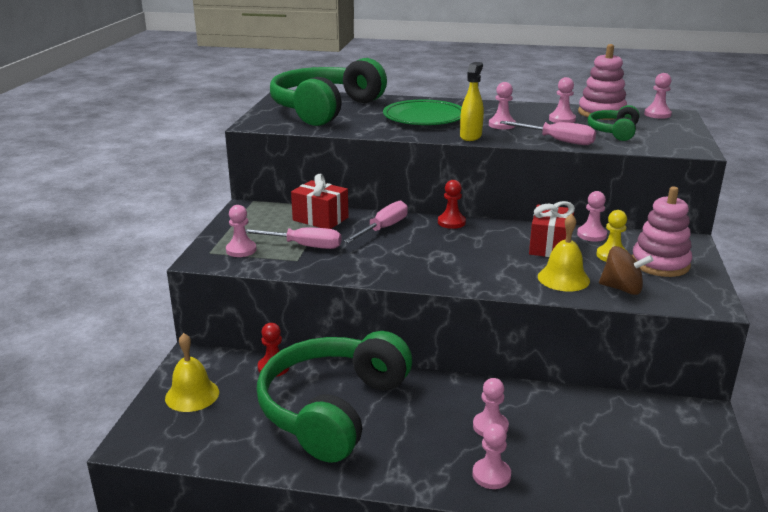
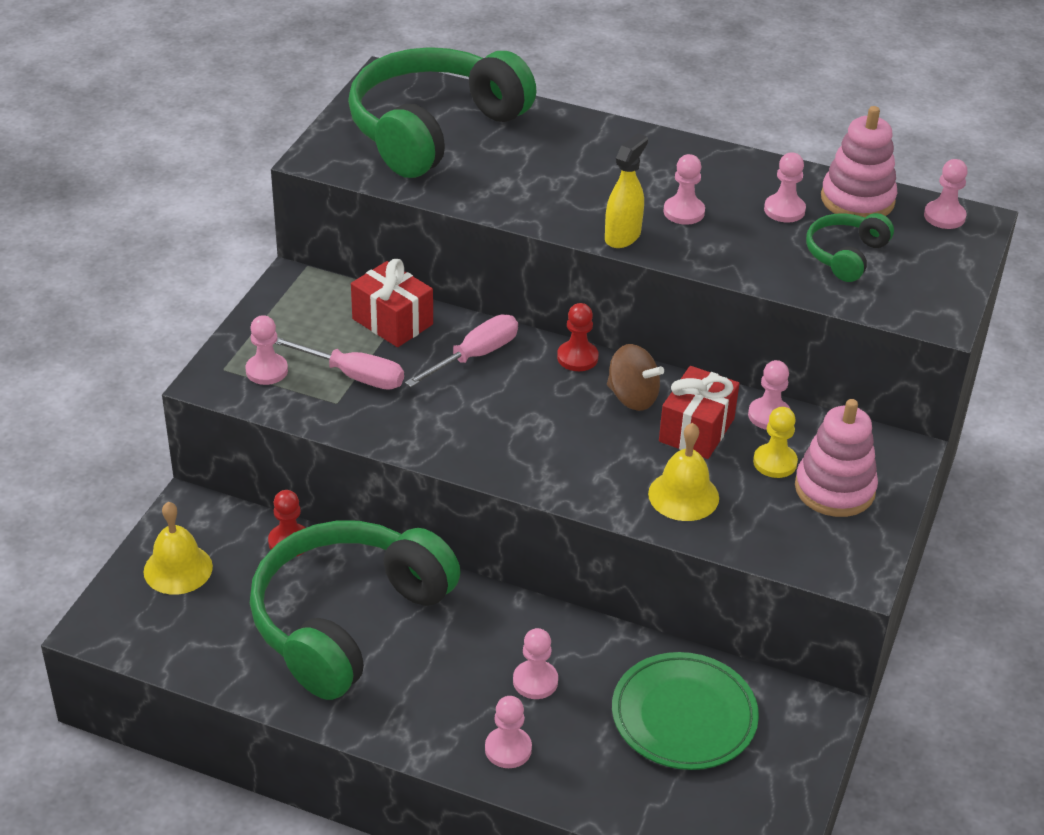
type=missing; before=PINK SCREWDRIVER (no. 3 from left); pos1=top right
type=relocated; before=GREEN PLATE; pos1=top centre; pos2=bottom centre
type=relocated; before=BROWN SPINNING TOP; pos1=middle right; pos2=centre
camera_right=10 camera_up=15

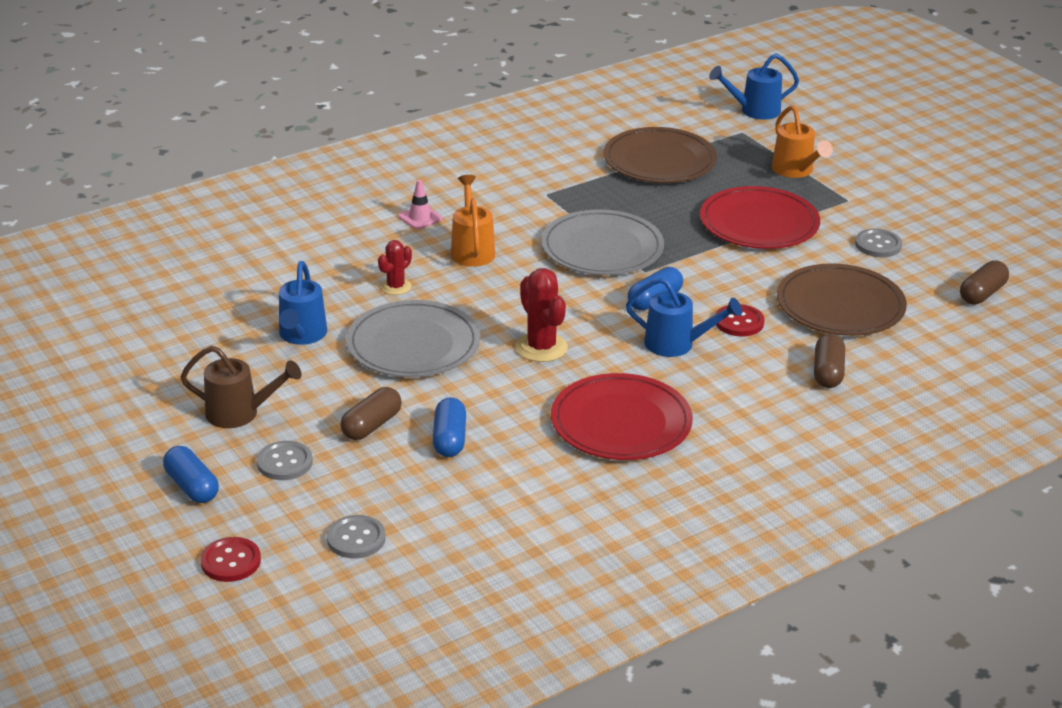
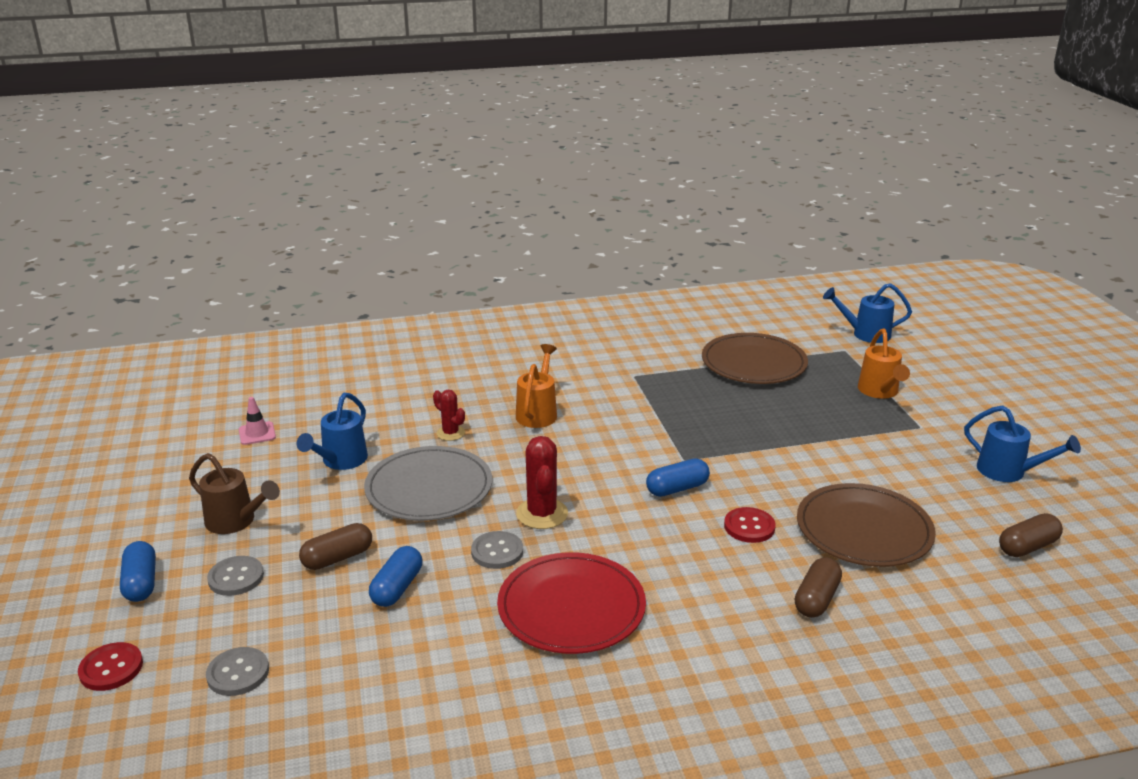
type=missing; before=GREY PLATE (no. 2 from left); pos1=centre
type=missing; before=RED PLATE (no. 2 from left); pos1=top right
type=relocated; before=PINK TRAFFIC CONE; pos1=top centre; pos2=middle left
type=relocated; before=BLUE WATERING CAN (no. 2 from left in the first image); after=BLUE WATERING CAN (no. 3 from left); pos1=centre; pos2=middle right
type=relocated; before=GREY BUTTON (no. 3 from left); pos1=middle right; pos2=bottom centre
type=spun; before=RED CACTUS (no. 1 from left); pos1=centre; pos2=centre; turn=75
camera_right=20 camera_up=-5

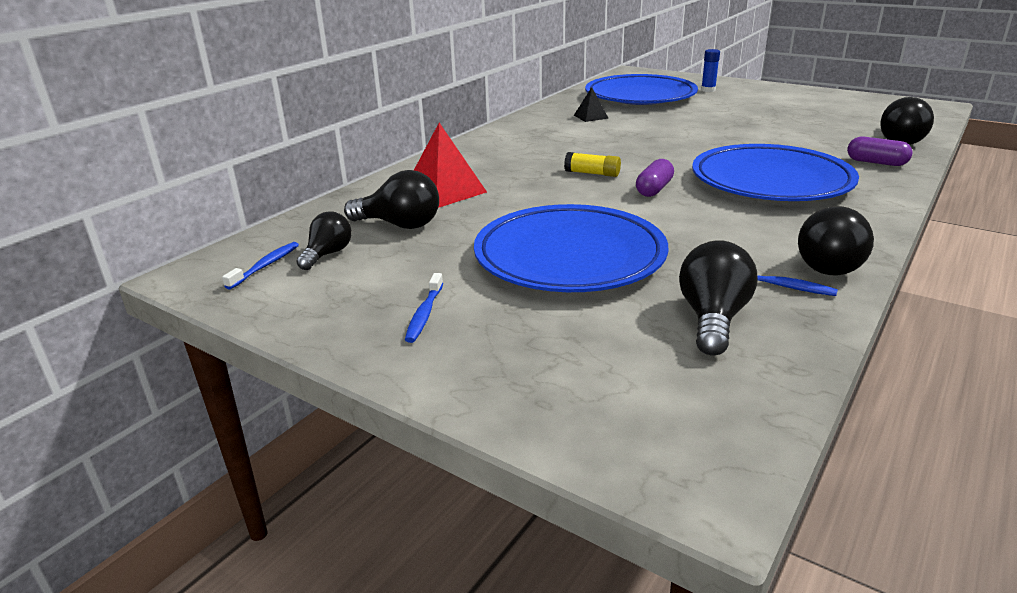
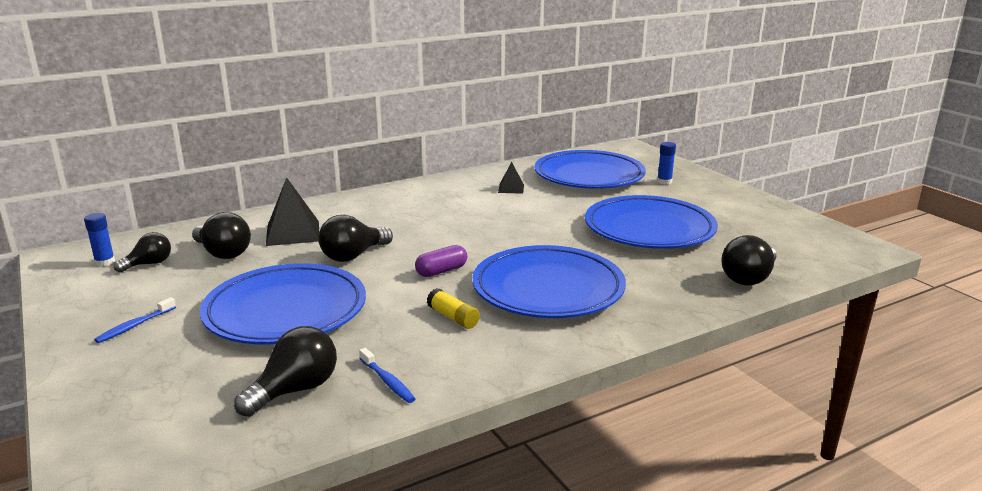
type=missing; before=PURPLE CAPSULE (no. 2 from left); pos1=top right
type=appeared; after=BLUE PLATE (no. 4 from left); pos2=centre
type=relocated; before=YELLOW GLUE STICK; pos1=top centre; pos2=centre
type=relocated; before=BLACK LIGHT BULB (no. 4 from left); pos1=middle right; pos2=centre
type=exchanged; before=BLUE TOOTHBRUSH (no. 1 from left); after=BLUE GLUE STICK (no. 1 from left); pos1=middle left; pos2=middle left
type=colour; before=RED PYRAMID; after=BLACK PYRAMID (no. 1 from left); pos1=top centre; pos2=middle left
camera_right=25 camera_up=-5

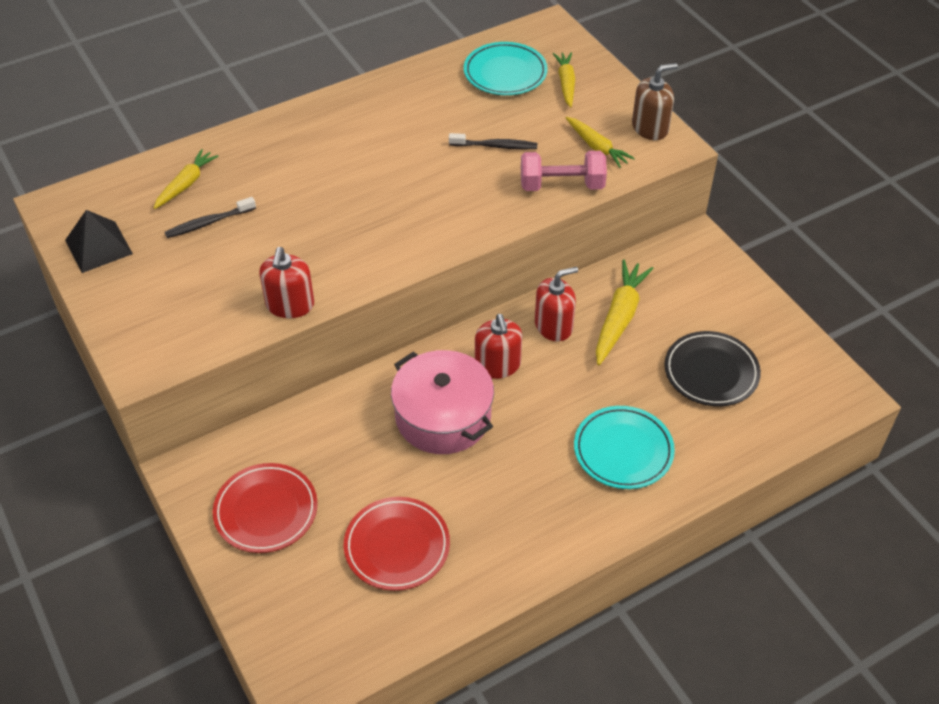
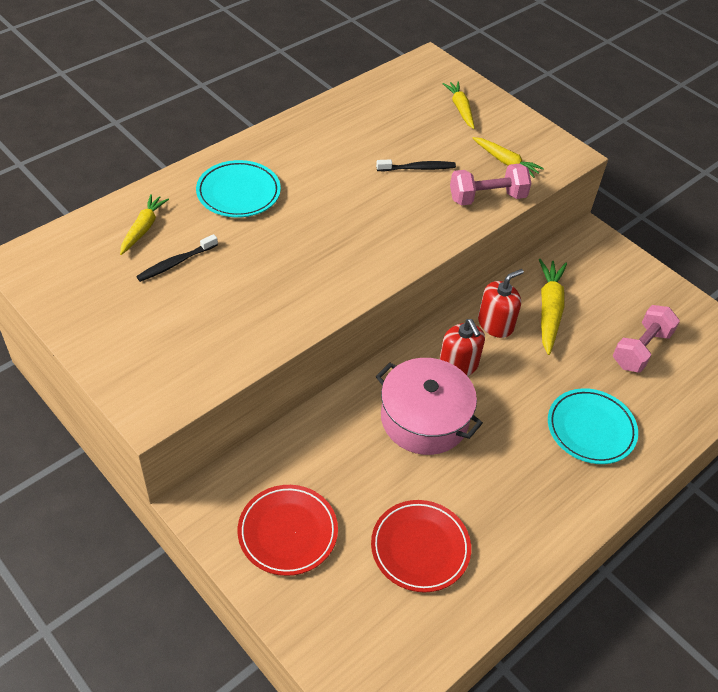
type=missing; before=BLACK PYRAMID; pos1=middle left
type=missing; before=RED SOAP DISPENSER (no. 1 from left); pos1=middle left
type=missing; before=BROWN SOAP DISPENSER; pos1=top right
type=relocated; before=TURQUOISE PLATE (no. 1 from left); pos1=top centre; pos2=top left
type=exchanged; before=BLACK PLATE; after=PINK DUMBBELL (no. 2 from left); pos1=middle right; pos2=middle right
camera_right=-15 camera_up=0

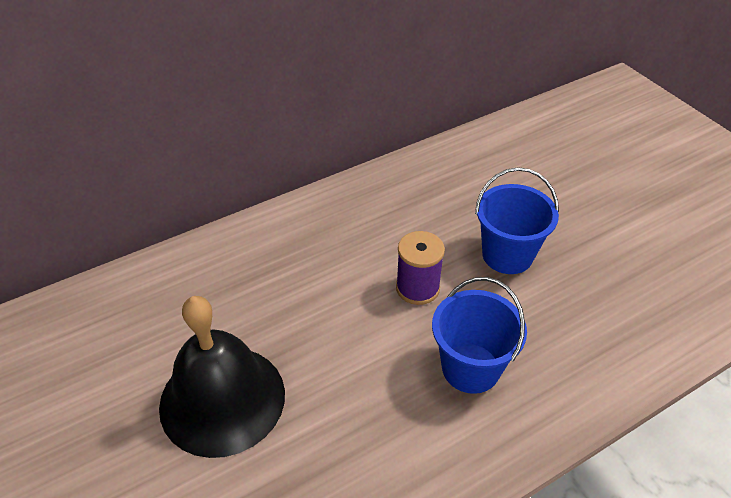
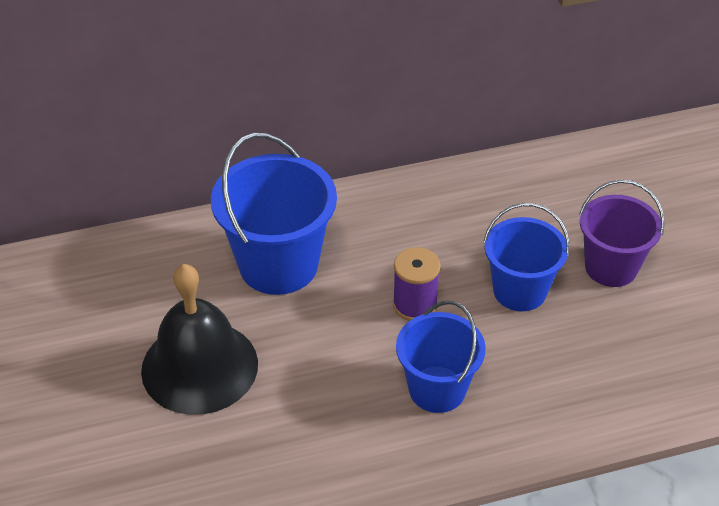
type=appeared; after=BLUE BUCKET (no. 1 from left); pos2=centre
type=appeared; after=PURPLE BUCKET; pos2=middle right
camera_right=15 camera_up=0

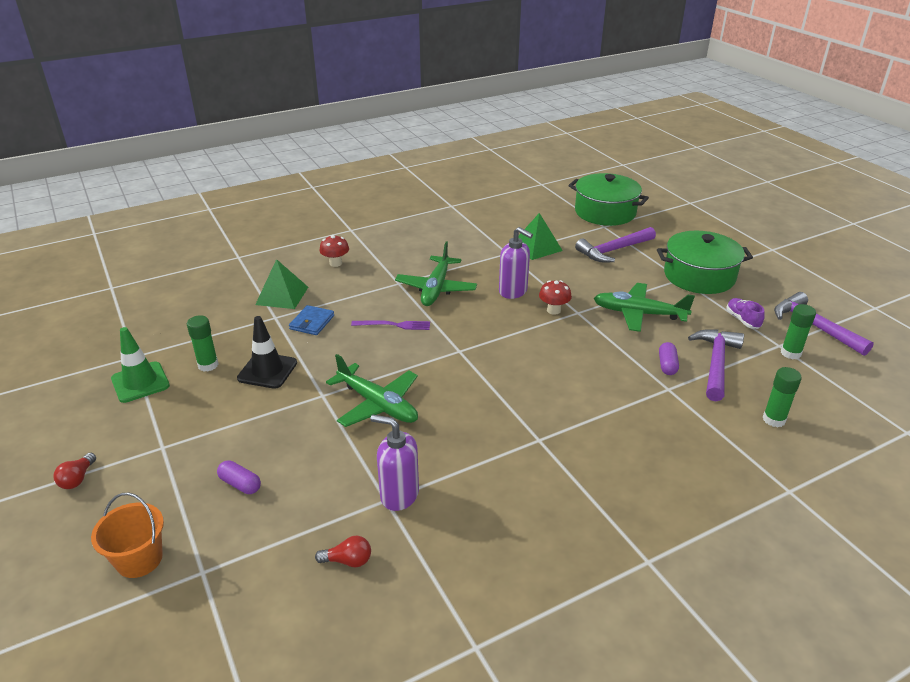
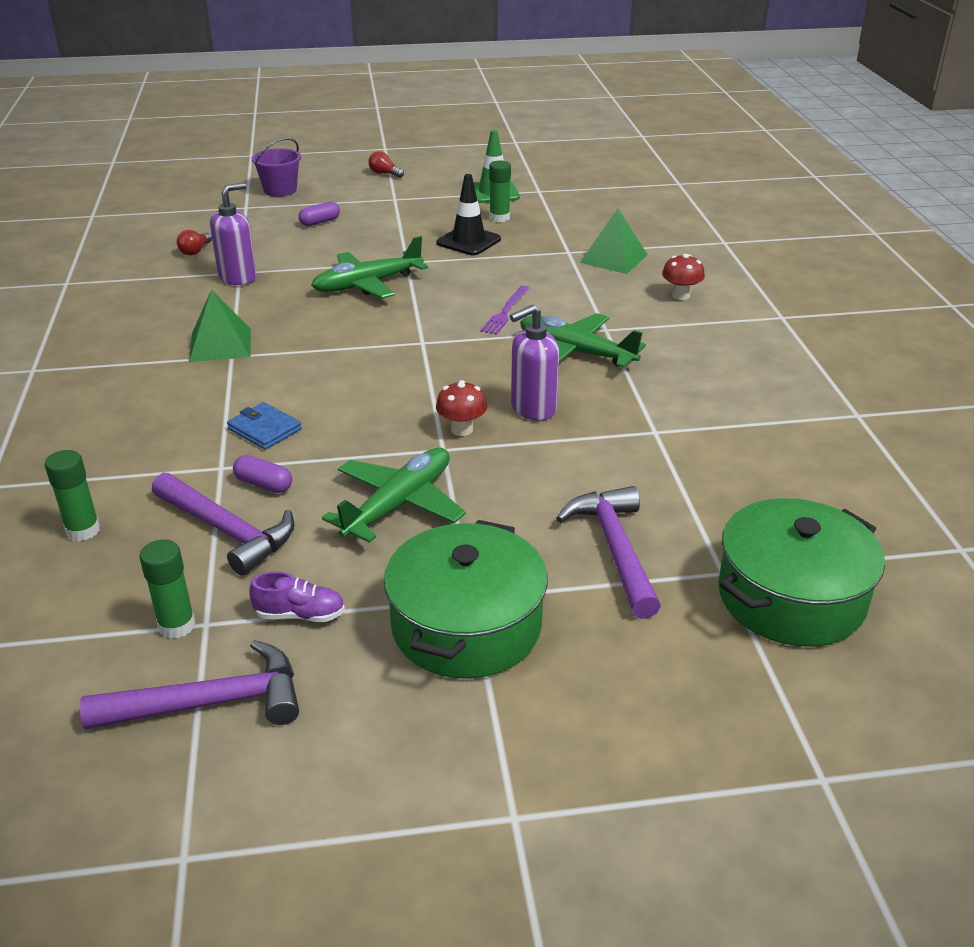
type=relocated; before=BLUE WALLET; pos1=centre; pos2=middle left
type=relocated; before=GREEN PYRAMID (no. 2 from left in the first image); after=GREEN PYRAMID (no. 1 from left); pos1=centre; pos2=middle left
type=colour; before=ORANGE BUCKET; after=PURPLE BUCKET; pos1=bottom left; pos2=top left
camera_right=110 camera_up=0

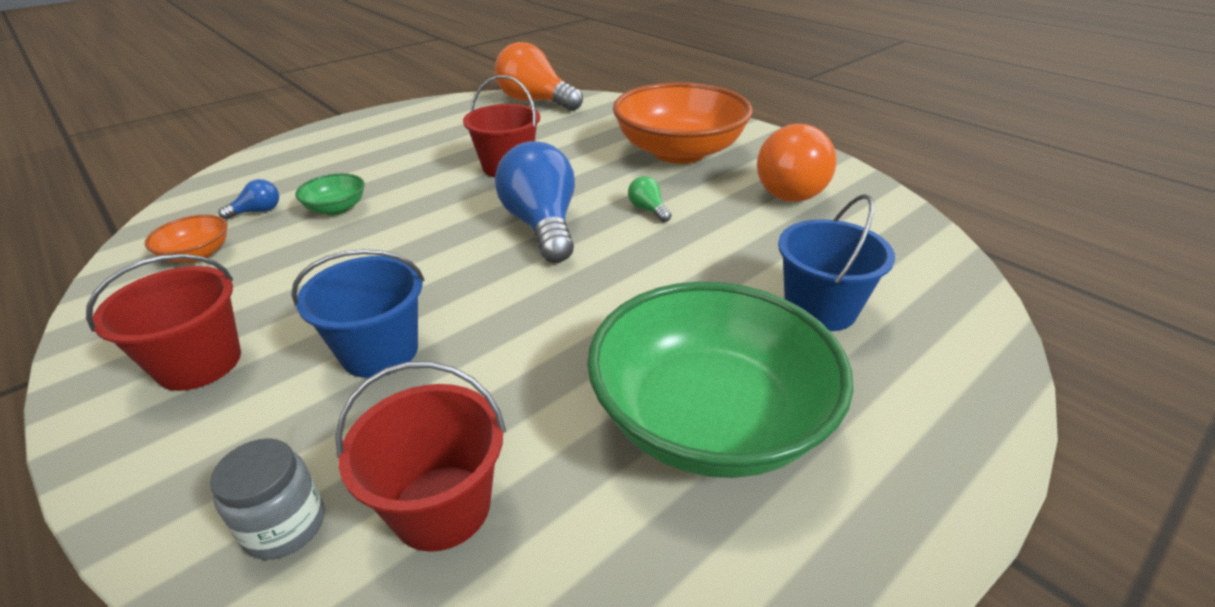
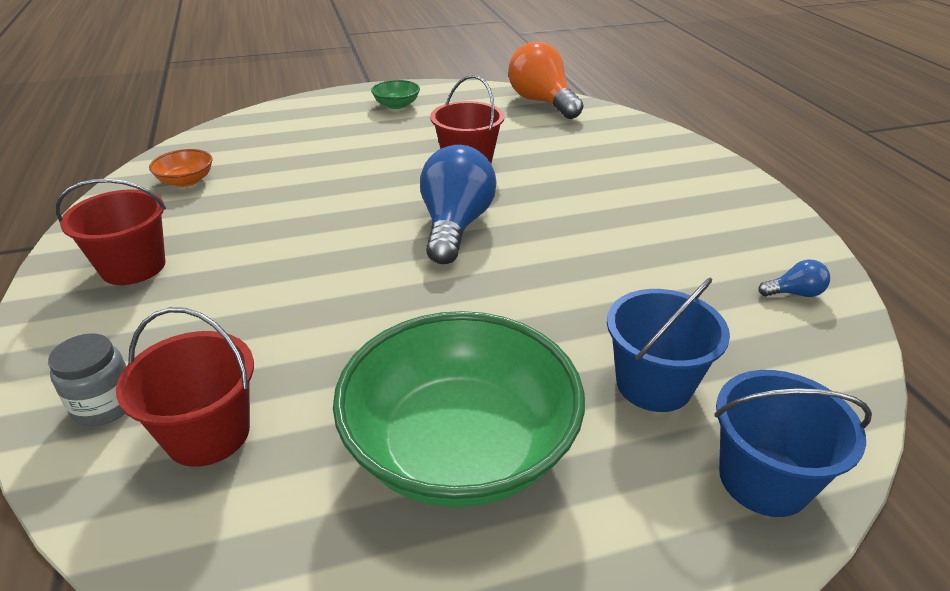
type=missing; before=ORANGE BOWL (no. 2 from left); pos1=top centre
type=missing; before=GREEN LIGHT BULB; pos1=top centre
type=missing; before=ORANGE LIGHT BULB (no. 2 from left); pos1=top centre
type=relocated; before=BLUE LIGHT BULB (no. 1 from left in the first image); after=BLUE LIGHT BULB (no. 2 from left); pos1=top left; pos2=middle right
type=relocated; before=BLUE BUCKET (no. 1 from left in the first image); after=BLUE BUCKET (no. 2 from left); pos1=middle left; pos2=bottom right
type=relocated; before=GREEN BOWL (no. 1 from left); pos1=top left; pos2=top centre
camera_right=25 camera_up=0

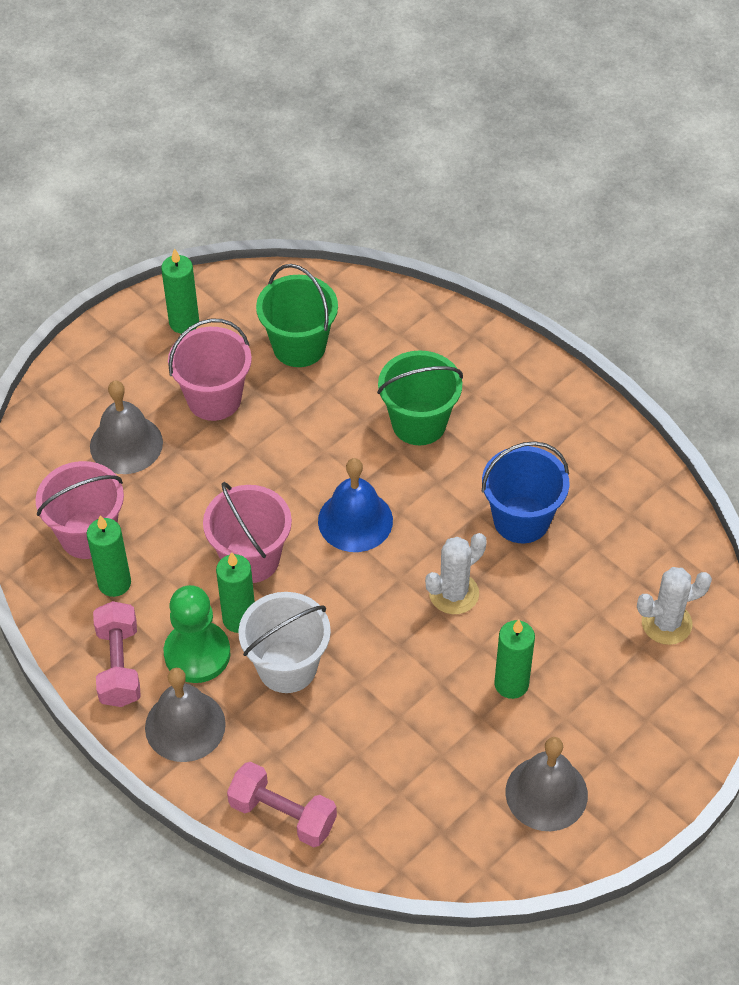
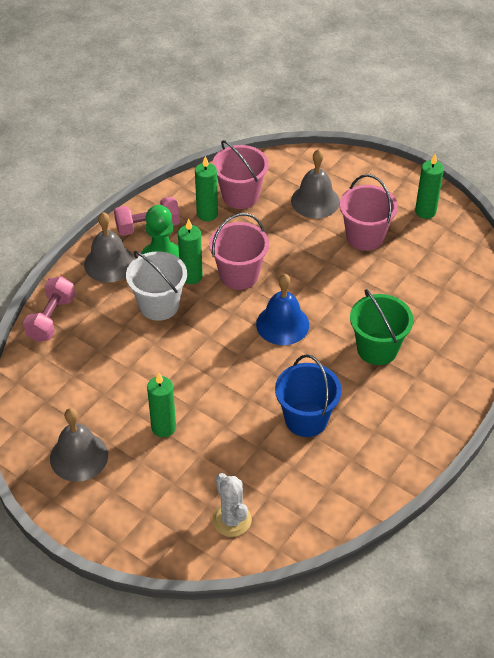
type=missing; before=GREEN BUCKET (no. 1 from left); pos1=top centre
type=missing; before=WHITE CACTUS (no. 1 from left); pos1=centre
camera_right=80 camera_up=-5

